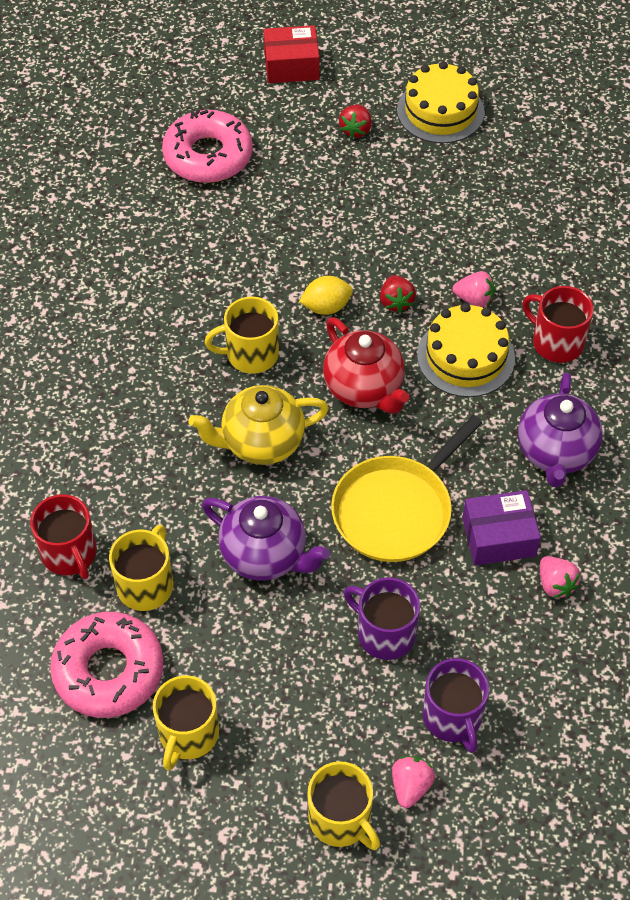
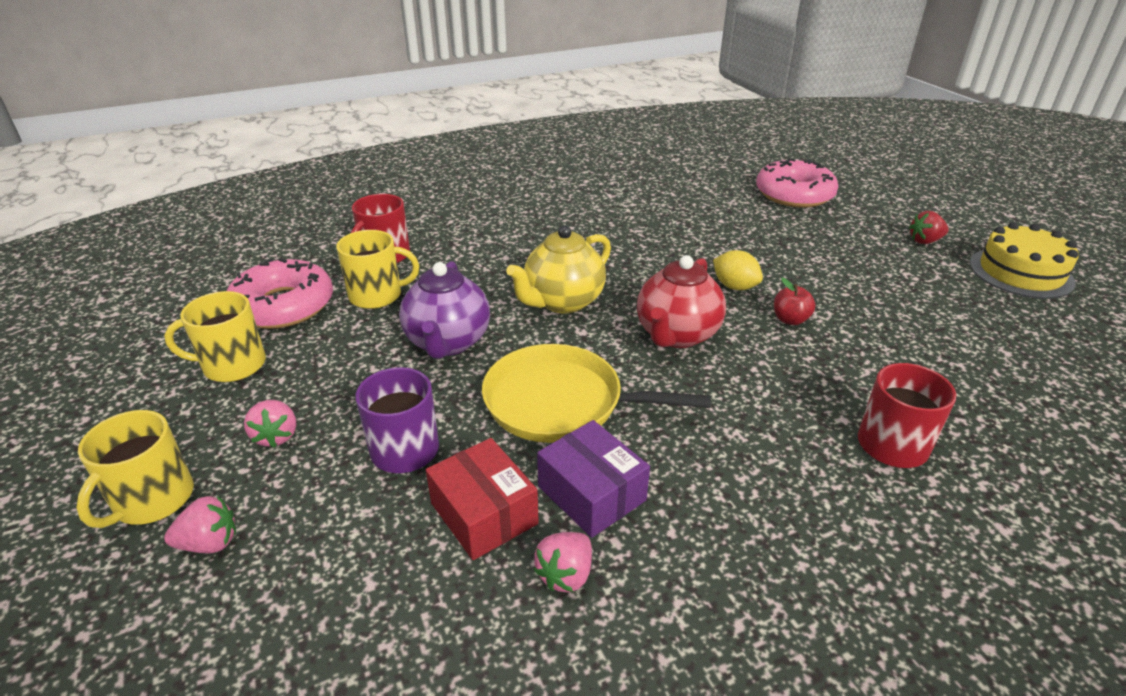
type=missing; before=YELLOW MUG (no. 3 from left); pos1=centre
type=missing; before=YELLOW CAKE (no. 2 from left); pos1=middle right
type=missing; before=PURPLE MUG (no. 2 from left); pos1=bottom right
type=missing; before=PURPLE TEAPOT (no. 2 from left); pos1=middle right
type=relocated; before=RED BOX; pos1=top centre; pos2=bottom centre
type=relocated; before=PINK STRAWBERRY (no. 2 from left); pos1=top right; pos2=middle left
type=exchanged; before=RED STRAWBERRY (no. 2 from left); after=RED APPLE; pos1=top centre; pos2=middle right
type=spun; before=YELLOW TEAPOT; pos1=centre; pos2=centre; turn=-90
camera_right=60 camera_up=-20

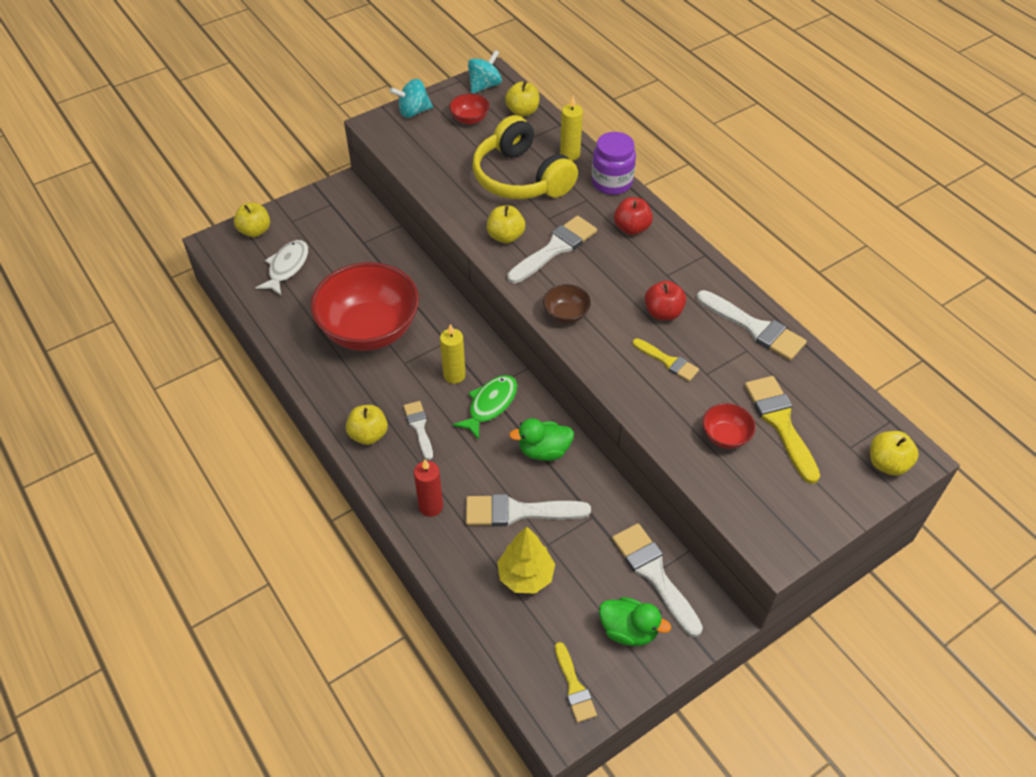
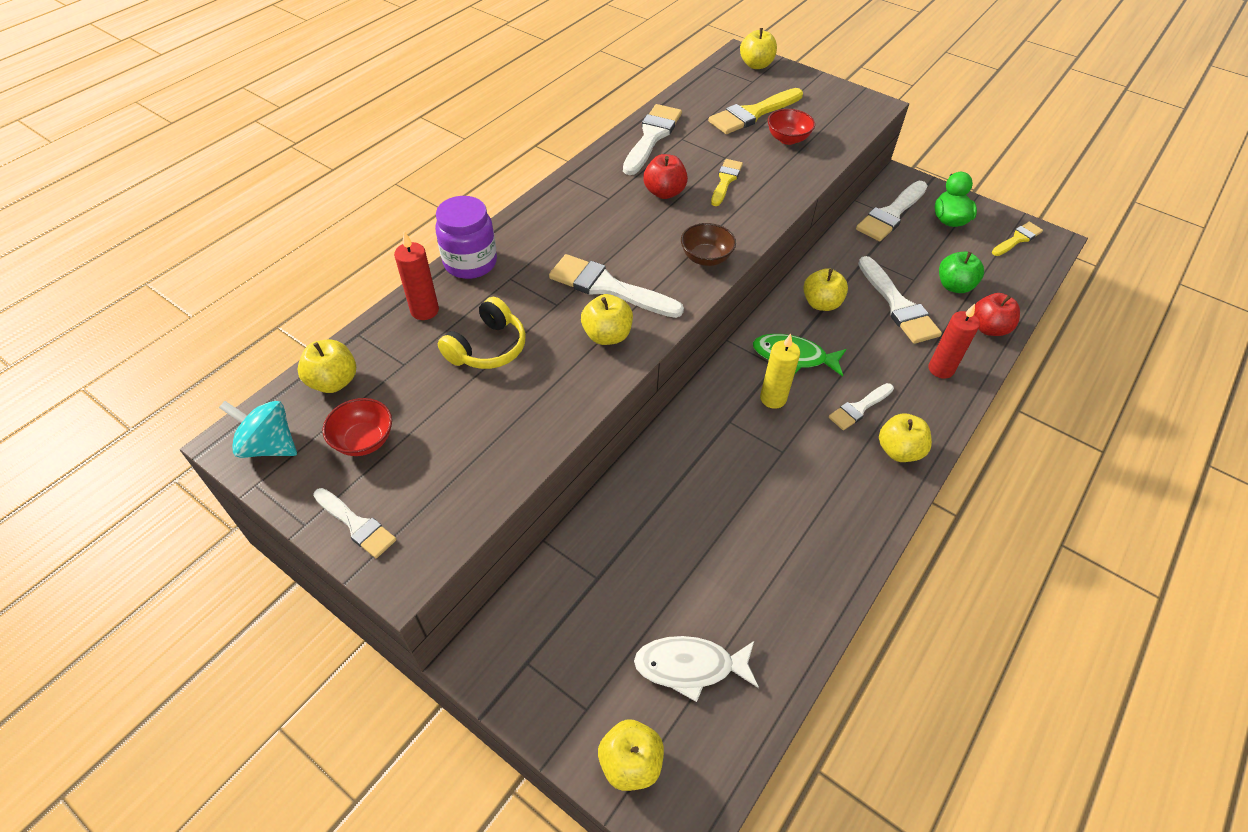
type=missing; before=RED BOWL (no. 1 from left); pos1=centre
type=relocated; before=RED APPLE (no. 1 from left in the first image); after=RED APPLE (no. 2 from left); pos1=top centre; pos2=middle right
type=exchanged; before=TURQUOISE SPINNING TOP (no. 1 from left); after=WHITE BRUSH (no. 1 from left); pos1=top centre; pos2=middle left
type=exchanged; before=YELLOW TREE; after=GREEN APPLE; pos1=bottom centre; pos2=top right
type=exchanged; before=GREEN DUCK (no. 1 from left); after=YELLOW APPLE (no. 5 from left); pos1=centre; pos2=centre
type=colour; before=YELLOW CANDLE (no. 2 from left); after=RED CANDLE (no. 1 from left); pos1=top centre; pos2=top centre
type=size; before=YELLOW HEADPHONES; pos1=top centre; pos2=centre; scale=0.57
camera_right=-110 camera_up=0

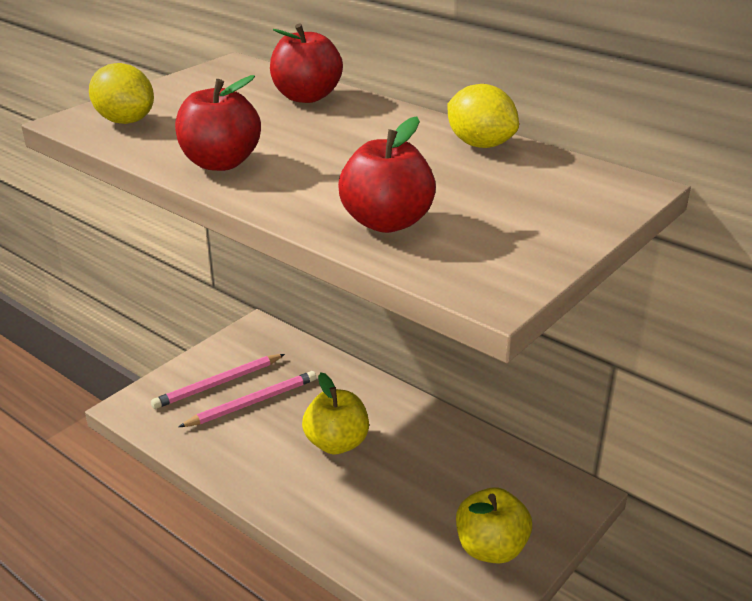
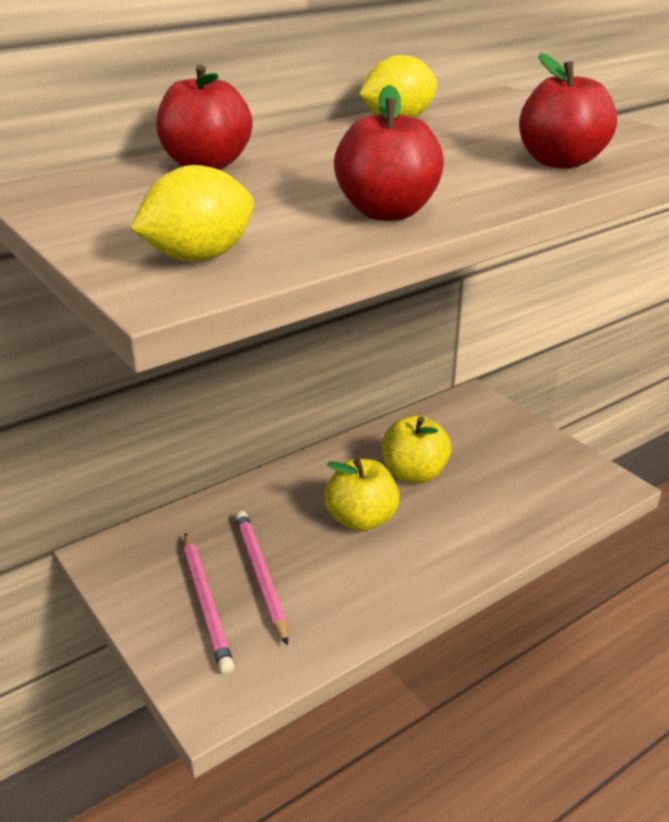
type=relocated; before=YELLOW APPLE (no. 2 from left); pos1=bottom centre; pos2=centre
camera_right=-75 camera_up=0

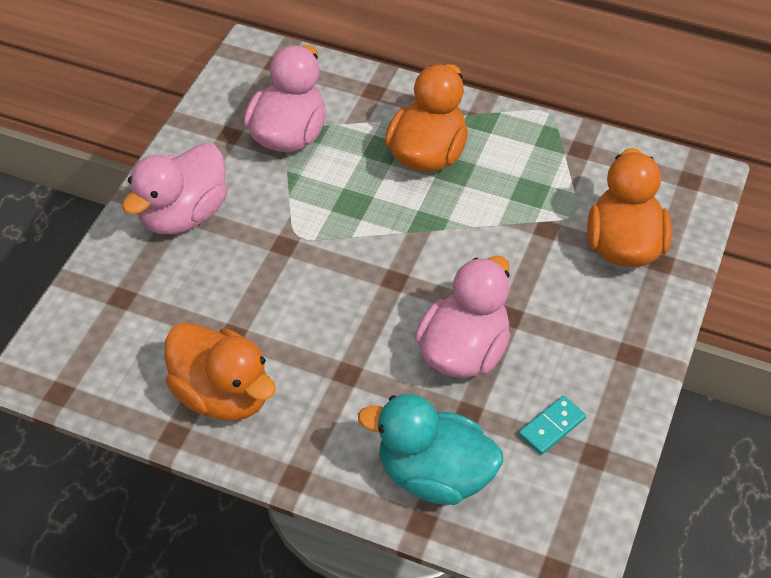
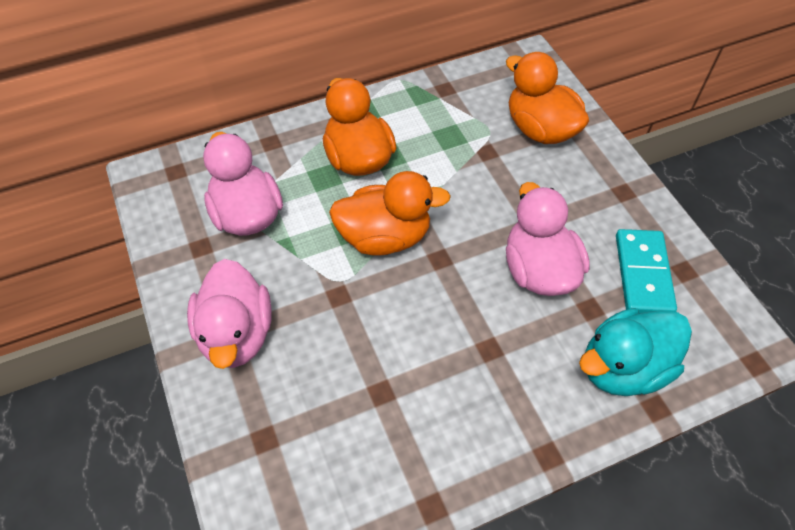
type=relocated; before=ORANGE DUCK (no. 1 from left in the first image); after=ORANGE DUCK (no. 2 from left); pos1=middle left; pos2=centre
type=size; before=TURQUOISE DOMINO; pos1=bottom right; pos2=middle right; scale=1.72
camera_right=-45 camera_up=5

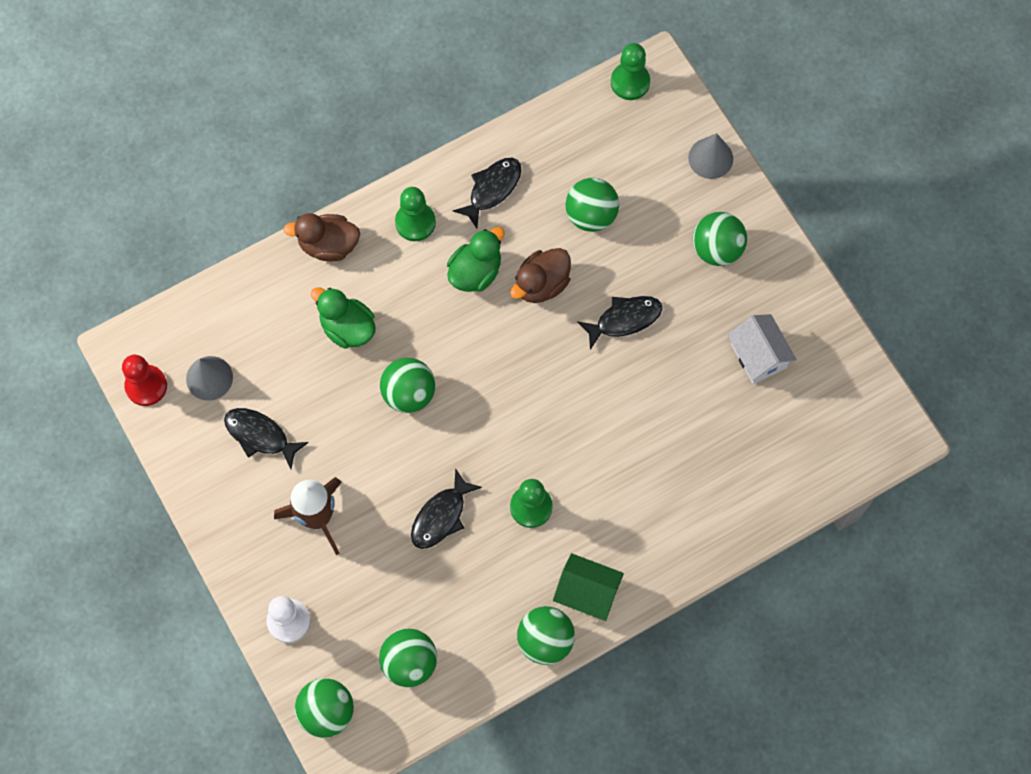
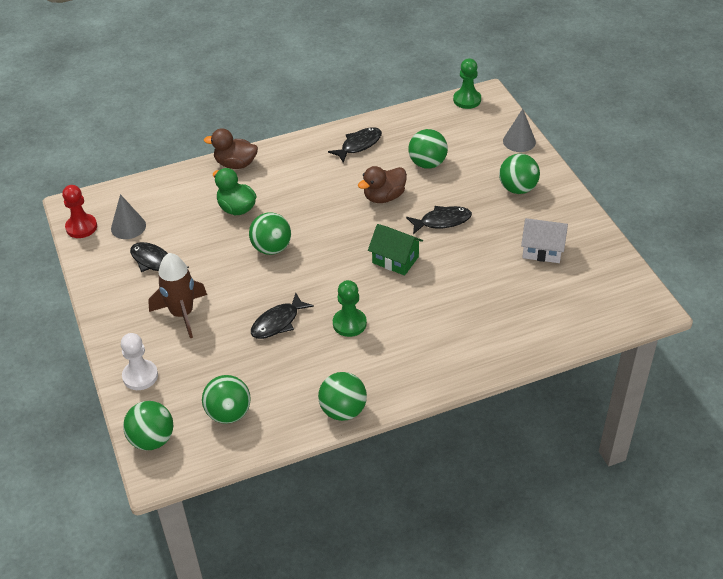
type=missing; before=GREEN PAWN (no. 1 from left); pos1=top centre
type=missing; before=GREEN DUCK (no. 2 from left); pos1=centre
type=relocated; before=GREEN HOUSE; pos1=bottom centre; pos2=centre
type=spun; before=WHITE HOUSE; pos1=middle right; pos2=middle right; turn=-60
camera_right=10 camera_up=-25

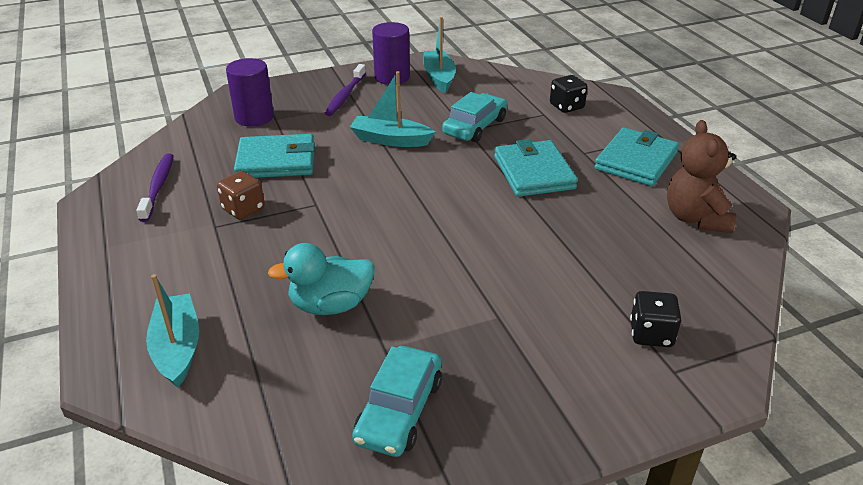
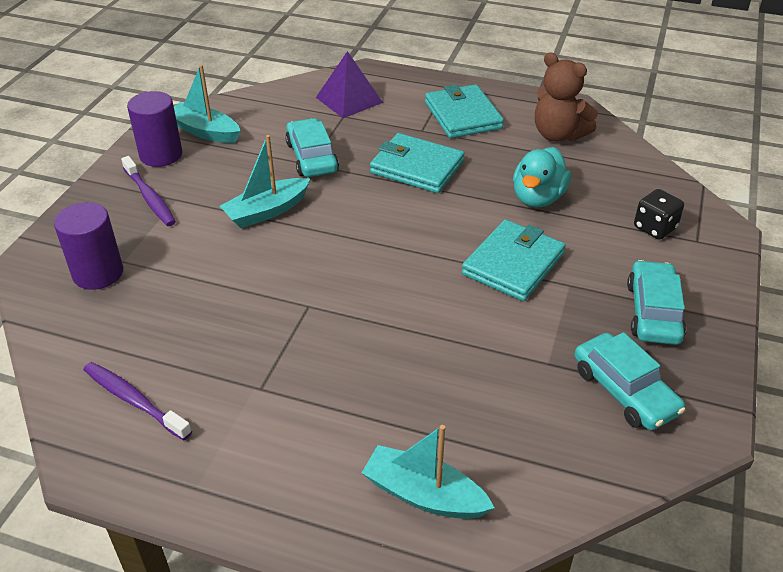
type=missing; before=BROWN DICE; pos1=middle left
type=appeared; after=TURQUOISE CAR (no. 3 from left); pos2=middle right
type=relocated; before=TURQUOISE WALLET (no. 1 from left in the first image); after=TURQUOISE WALLET (no. 3 from left); pos1=top left; pos2=centre
type=relocated; before=TURQUOISE DUCK; pos1=centre; pos2=top right
type=exchanged; before=BLACK DICE (no. 1 from left); after=PURPLE PYRAMID; pos1=top centre; pos2=top centre
camera_right=-50 camera_up=5

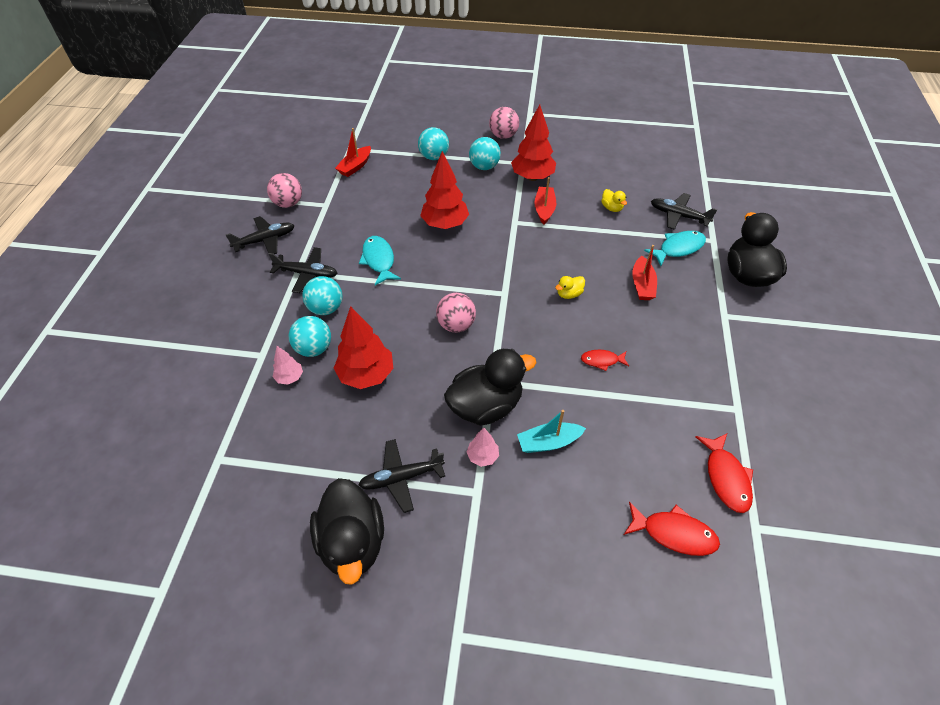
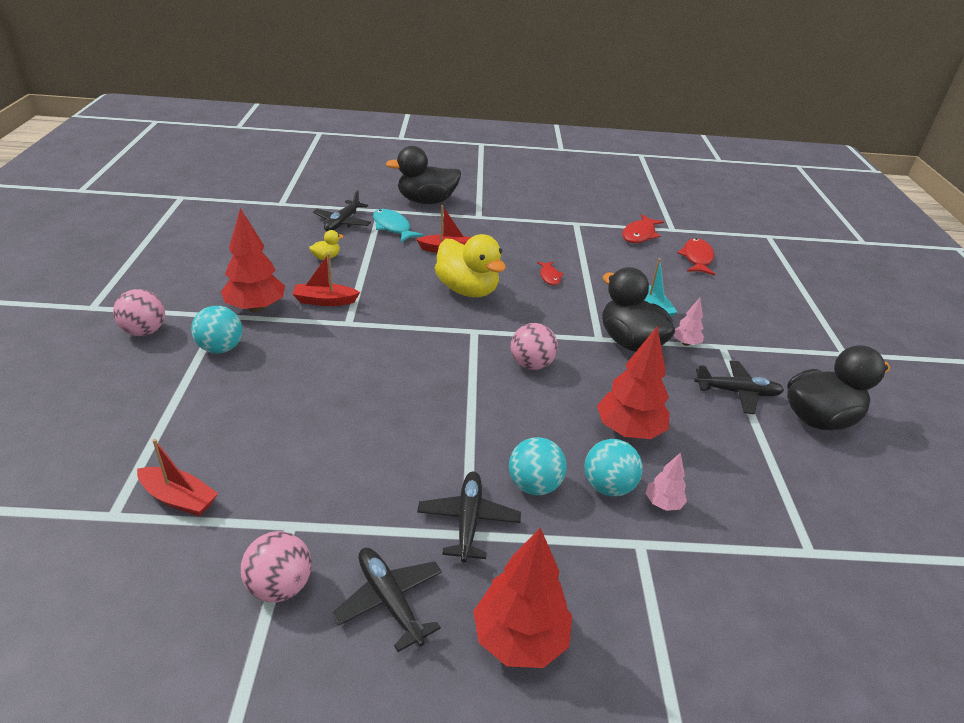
type=missing; before=TURQUOISE FISH (no. 1 from left); pos1=centre
type=missing; before=TURQUOISE BALL (no. 3 from left); pos1=top centre
type=relocated; before=RED TREE (no. 2 from left); pos1=top centre; pos2=bottom centre
type=spun; before=BLACK PLANE (no. 3 from left in the first image); pos1=bottom centre; pos2=middle right; turn=-60
type=spun; before=RED FISH (no. 3 from left in the first image); pos1=bottom right; pos2=top right; turn=135
type=size; before=YELLOW DUCK (no. 1 from left in the first image); pos1=centre; pos2=centre; scale=2.33
camera_right=-100 camera_up=-15

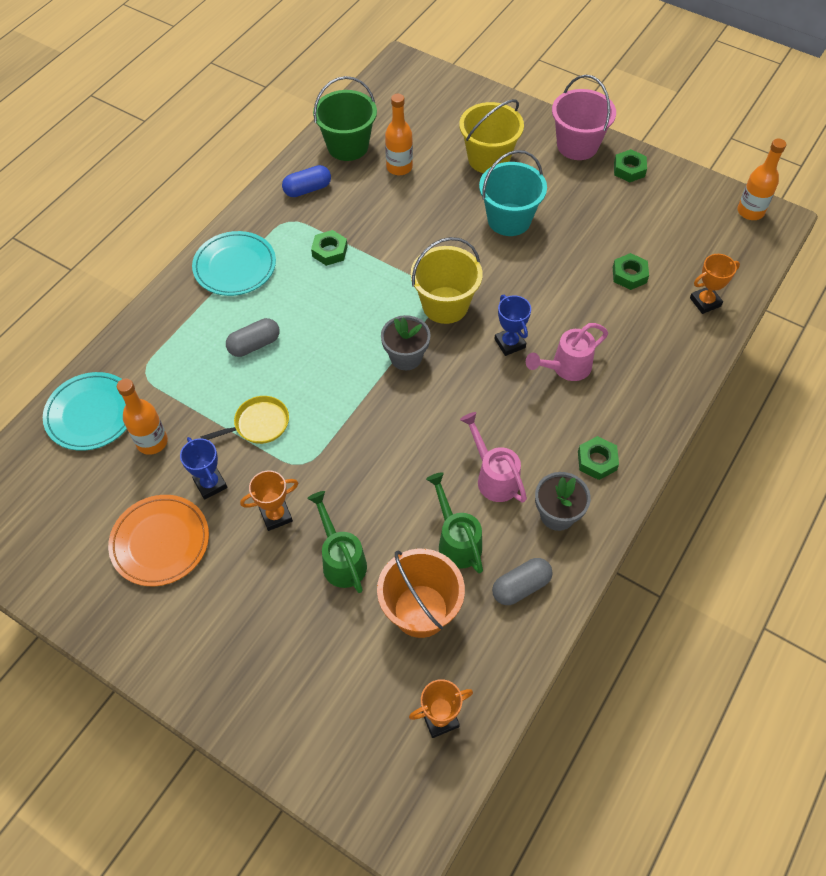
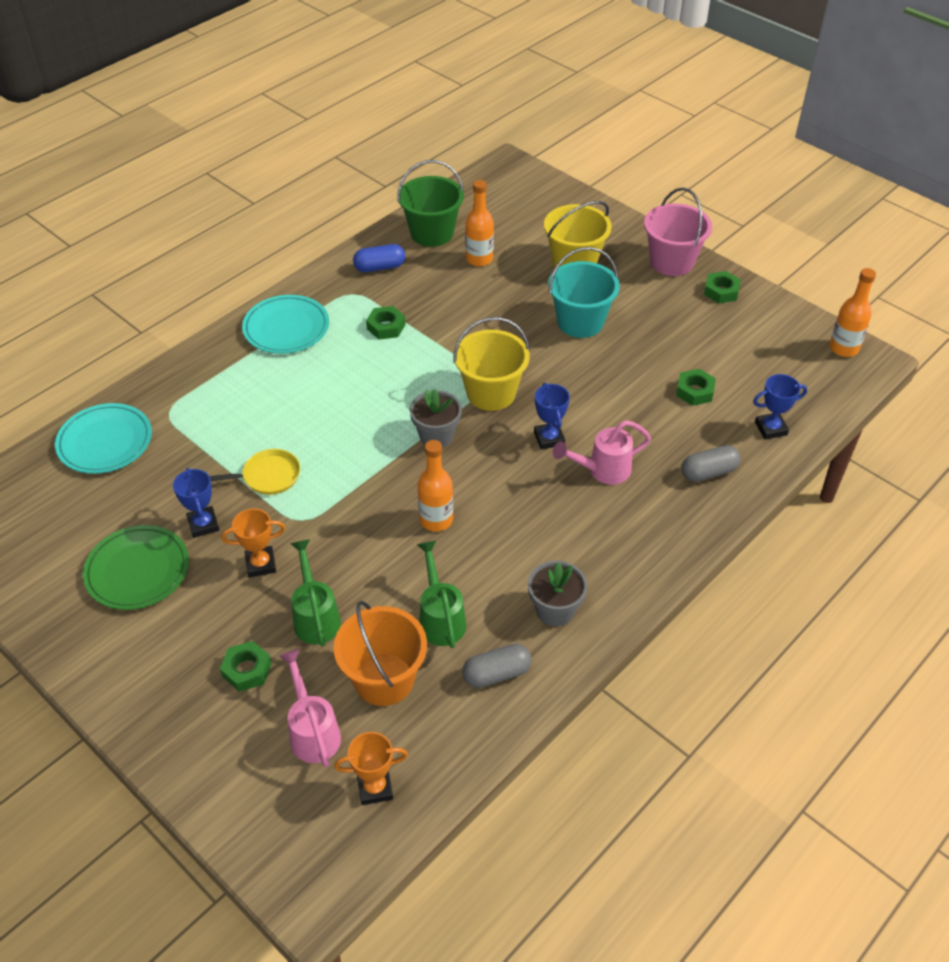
type=relocated; before=ORANGE BOTTLE (no. 1 from left); pos1=middle left; pos2=centre
type=relocated; before=GREY CAPSULE (no. 1 from left in the first image); after=GREY CAPSULE (no. 2 from left); pos1=middle left; pos2=middle right
type=relocated; before=PINK WATERING CAN (no. 1 from left); pos1=centre; pos2=bottom left
type=relocated; before=GREEN NUT (no. 2 from left in the first image); after=GREEN NUT (no. 1 from left); pos1=middle right; pos2=bottom left
type=colour; before=ORANGE PLATE; after=GREEN PLATE; pos1=middle left; pos2=middle left
type=colour; before=ORANGE TROPHY (no. 3 from left); after=BLUE TROPHY (no. 3 from left); pos1=top right; pos2=middle right
camera_right=10 camera_up=-10

